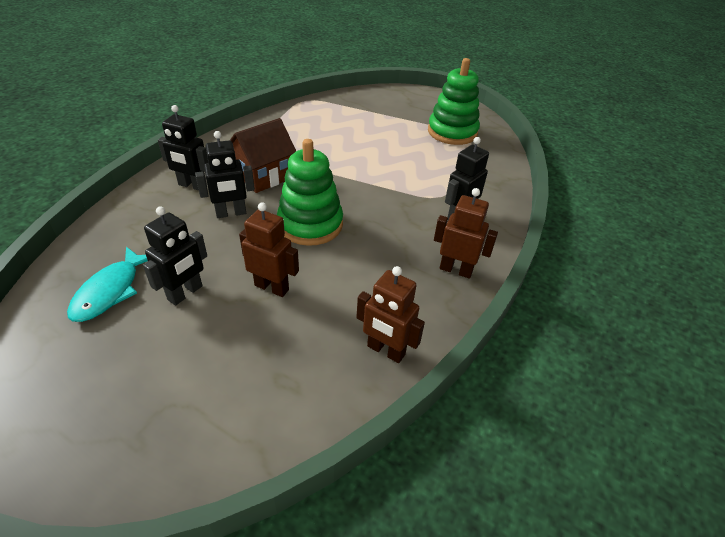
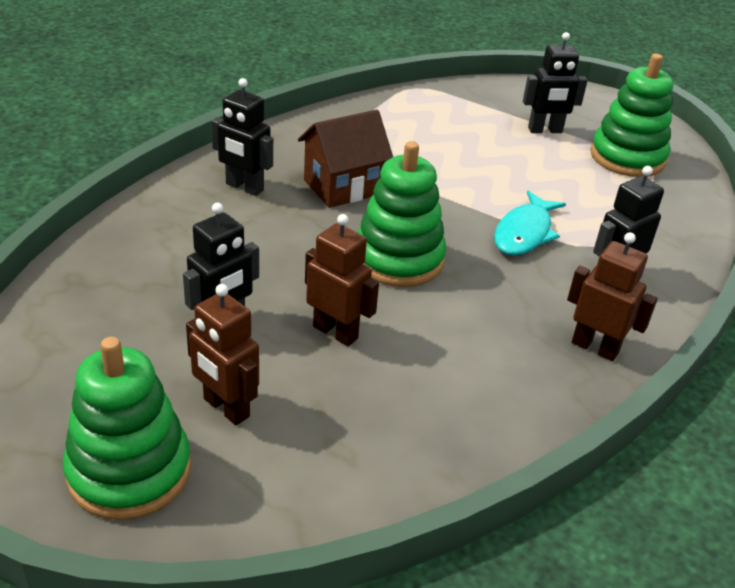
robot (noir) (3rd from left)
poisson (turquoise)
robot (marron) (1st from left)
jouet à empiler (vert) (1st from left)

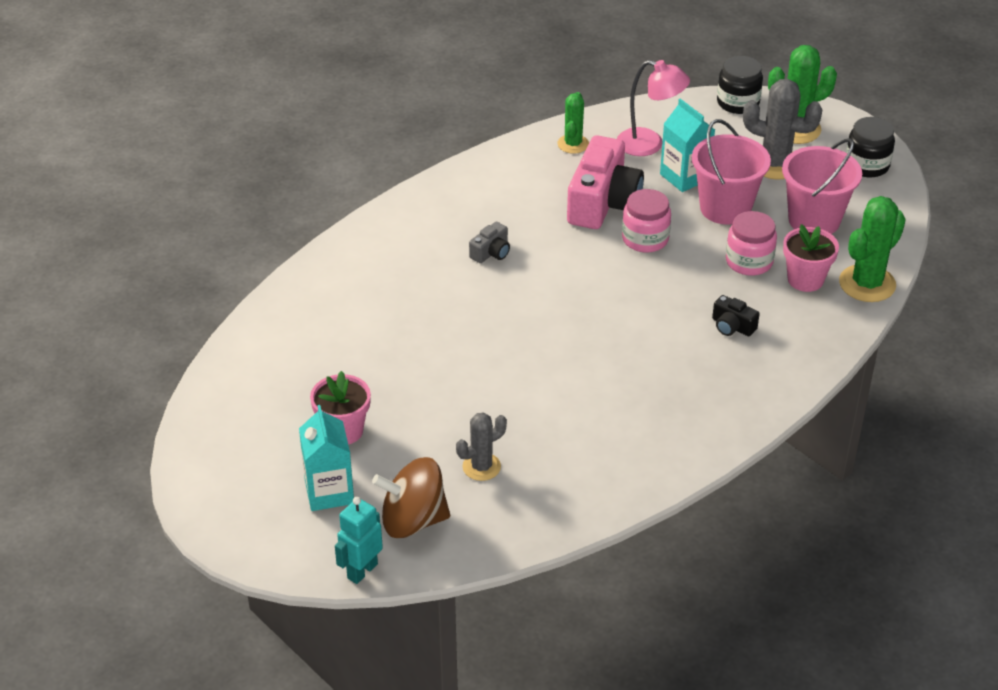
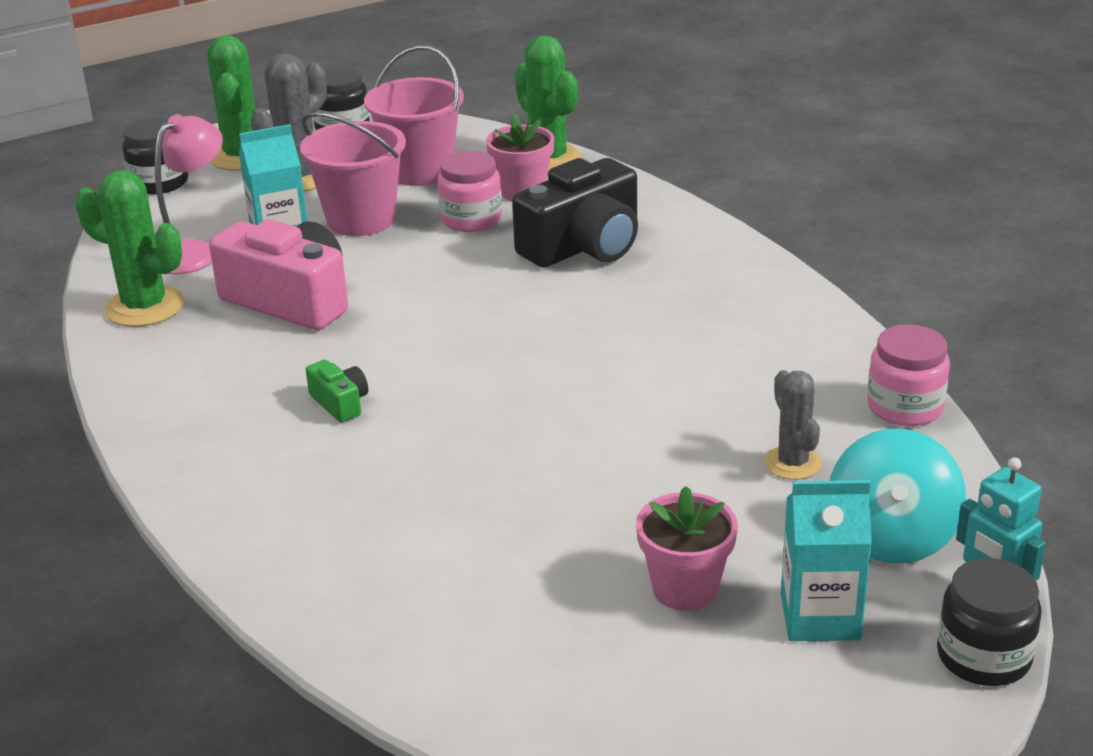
cactus (vert) (1st from left)
bocal (rose) (2nd from left)
appareil photo (vert)
appareil photo (noir)
toupie (turquoise)
bocal (noir) (3rd from left)

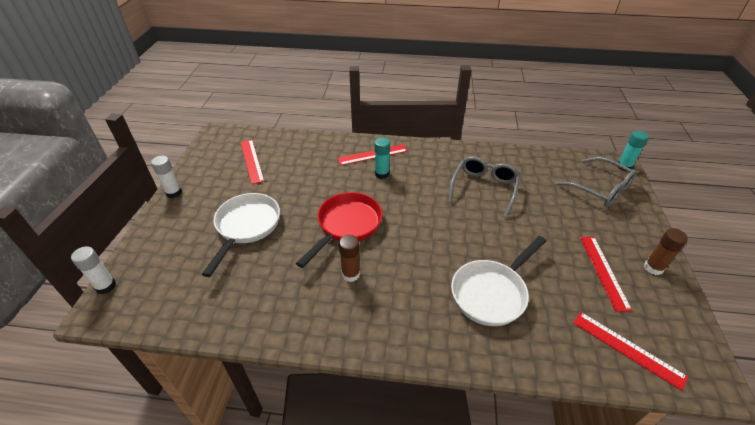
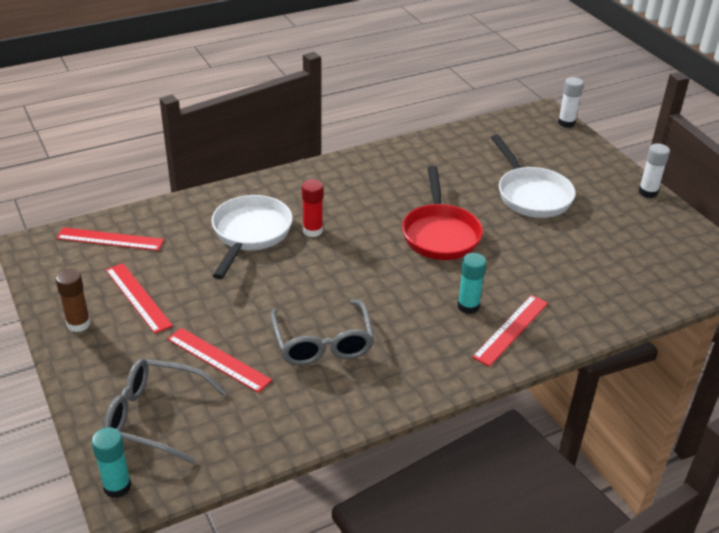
règle (rouge) (3rd from left)
bâton de colle (marron) (1st from left in the first image)
bâton de colle (rouge)

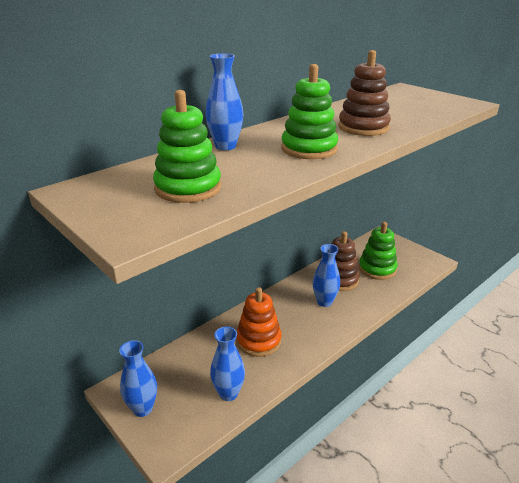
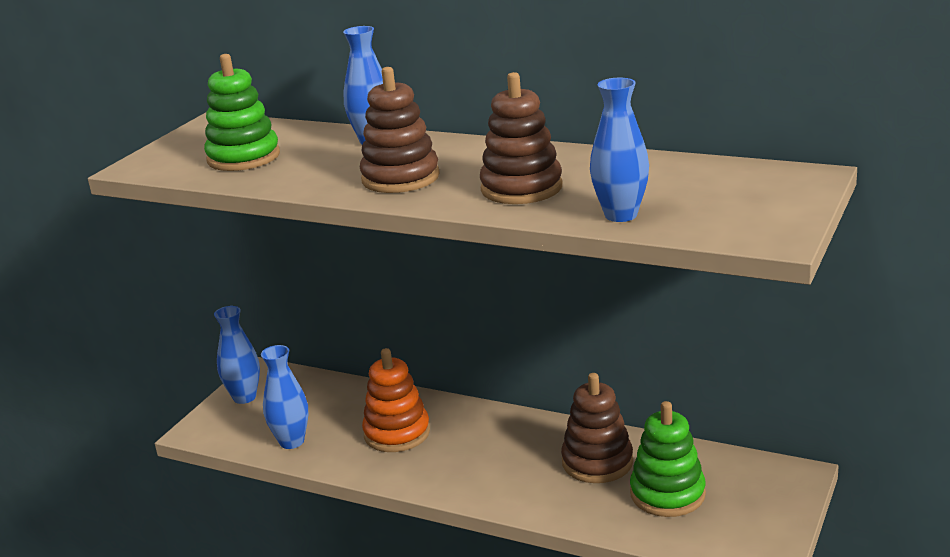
jouet à empiler (marron) (1st from left)
vase (bleu) (4th from left)

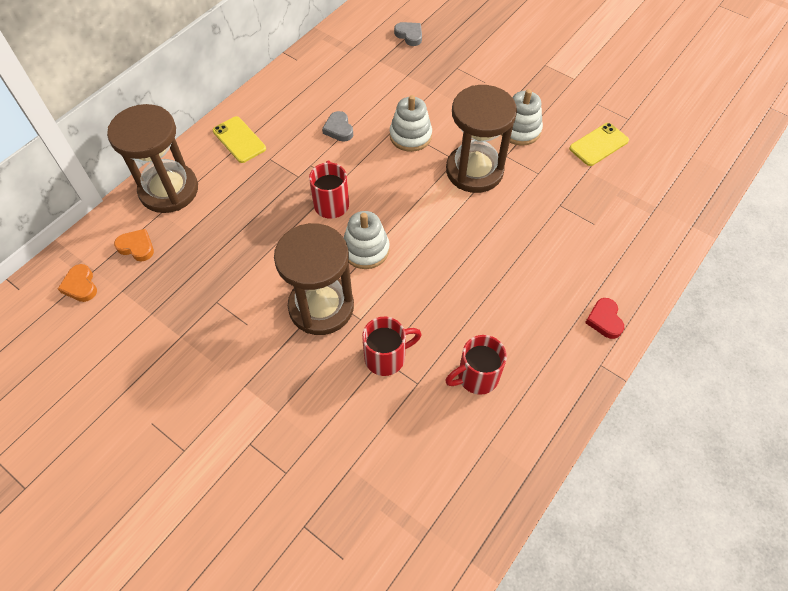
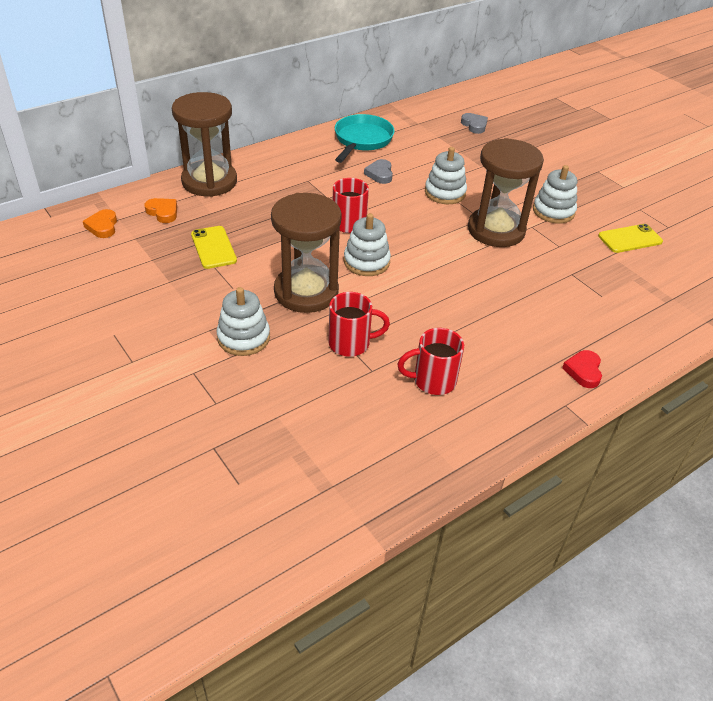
téléphone (jaune) (1st from left)
poêle (turquoise)
jouet à empiler (blanc) (1st from left)

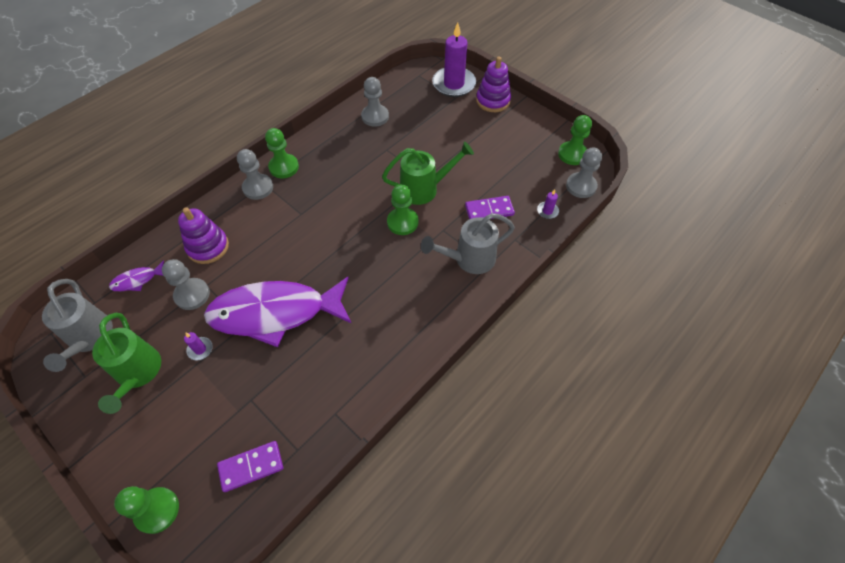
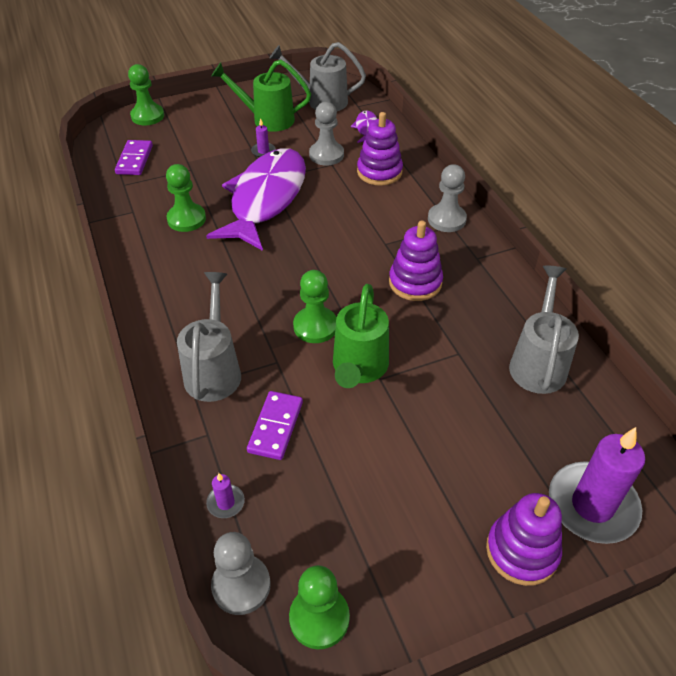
arrosoir (gris) (3rd from left)
pion (vert) (2nd from left)
jouet à empiler (violet) (2nd from left)

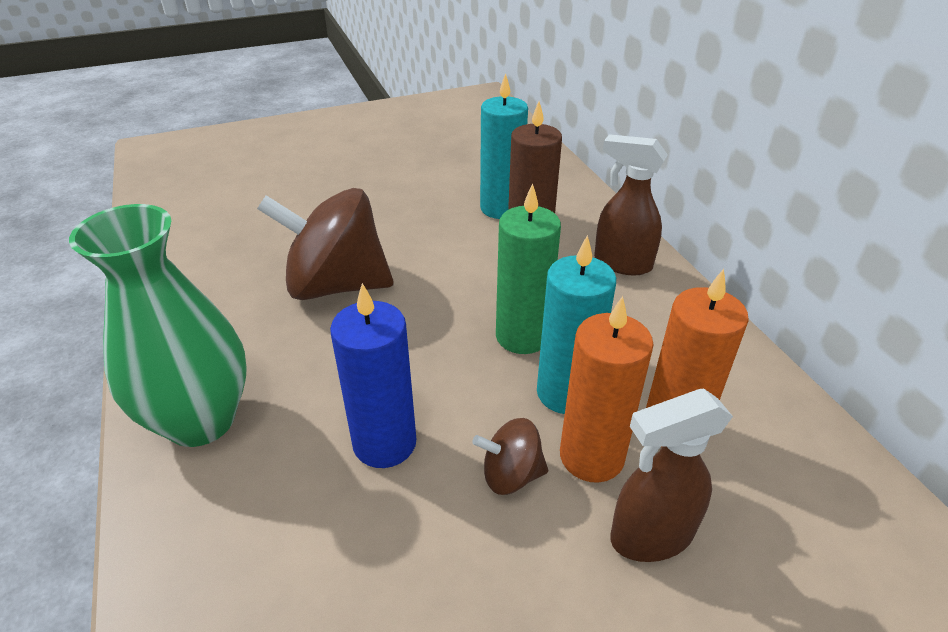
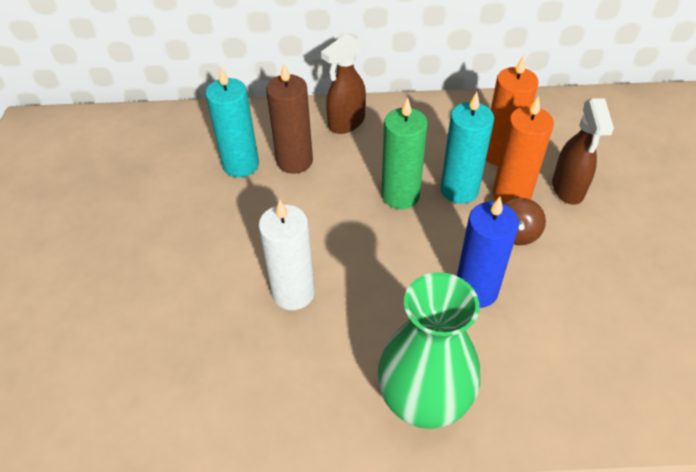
bougie (blanc)

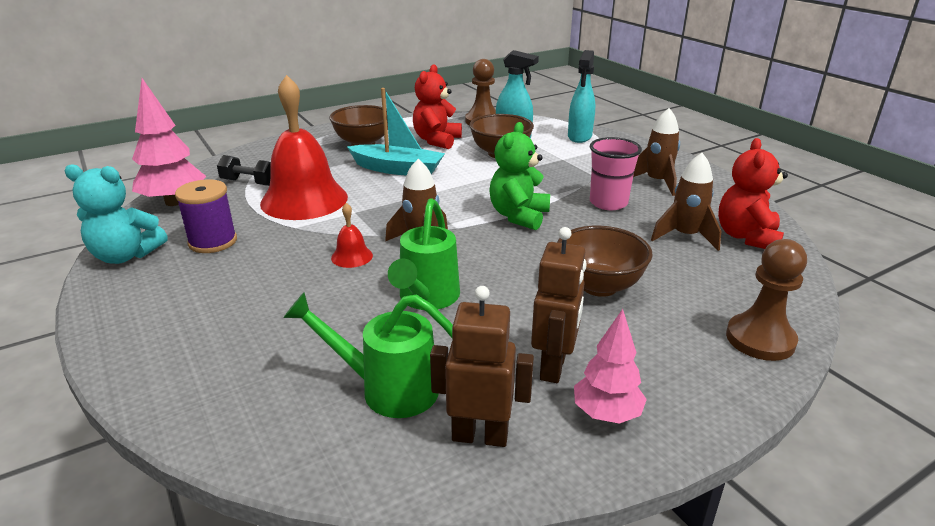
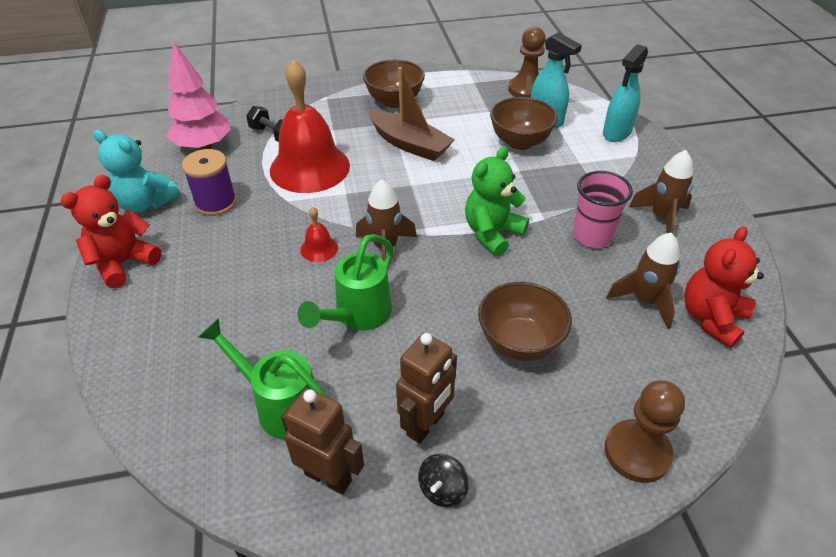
ours en peluche (rouge) (1st from left)
bateau (marron)
toupie (noir)

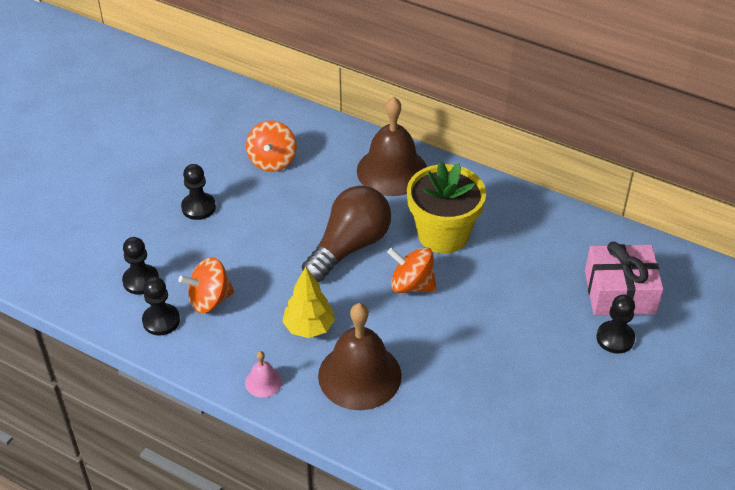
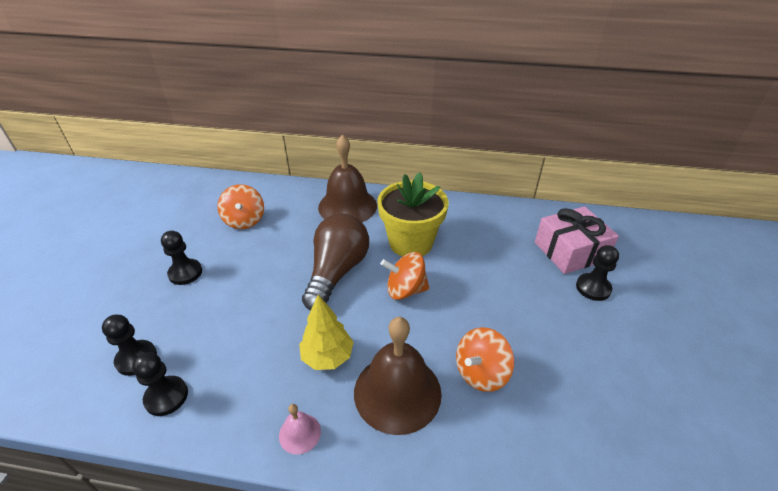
toupie (orange) (3rd from left)

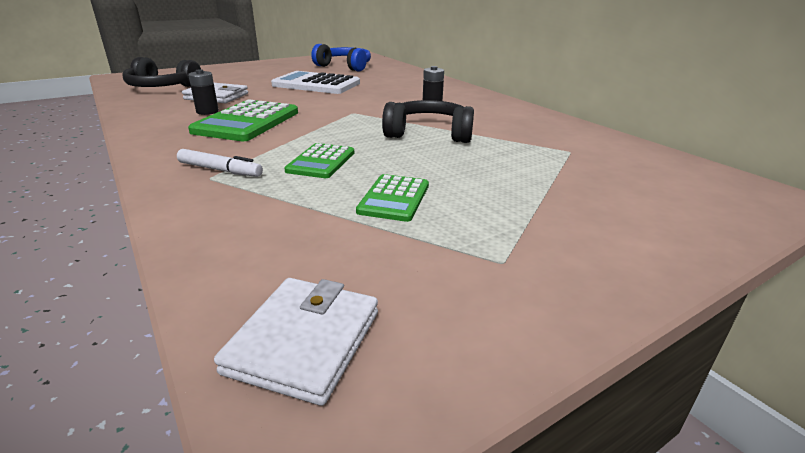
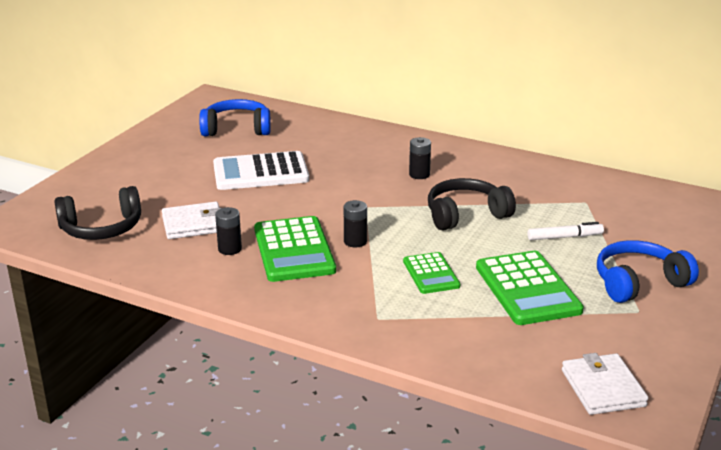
feutre (blanc)
calculatrice (vert) (3rd from left)
pile (noir) (2nd from left)
casque audio (bleu) (2nd from left)

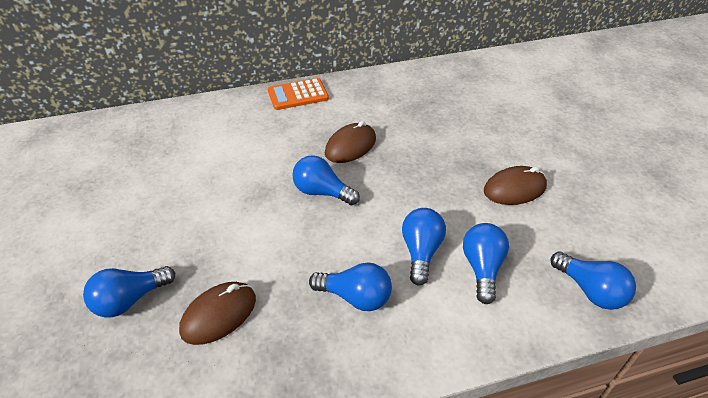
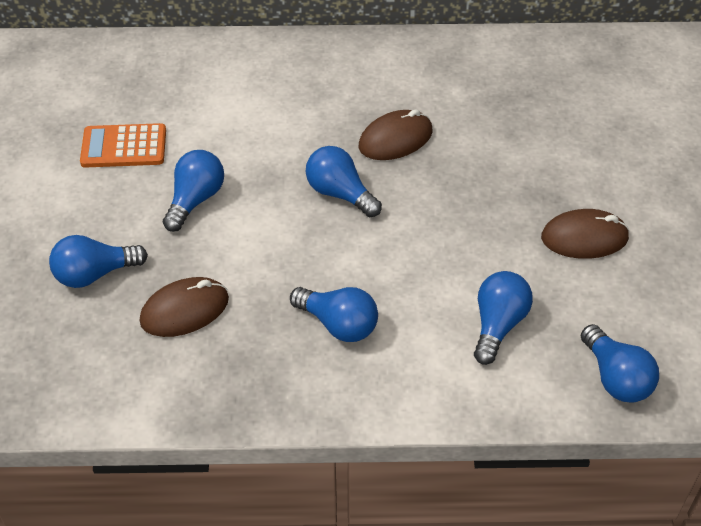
calculatrice (orange)
ampoule (bleu) (2nd from left)

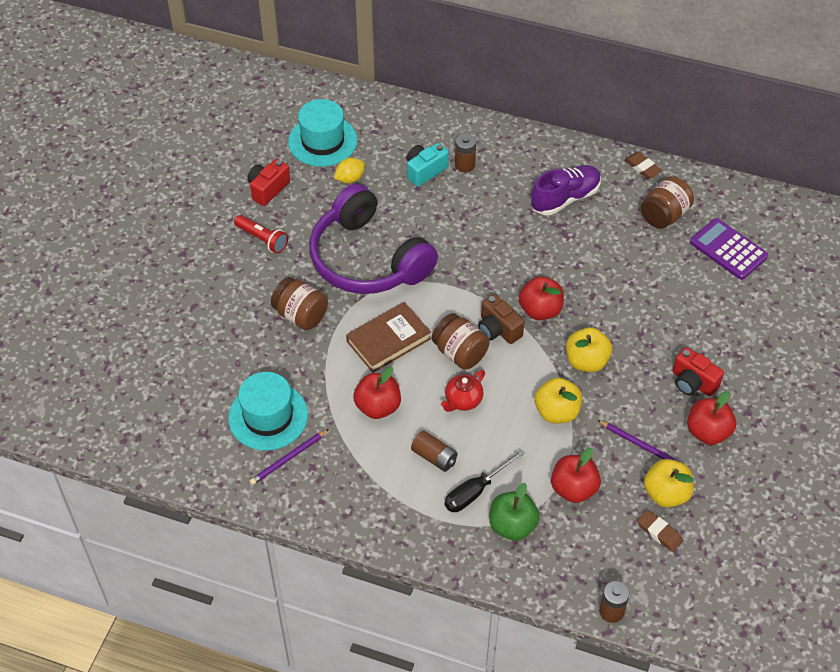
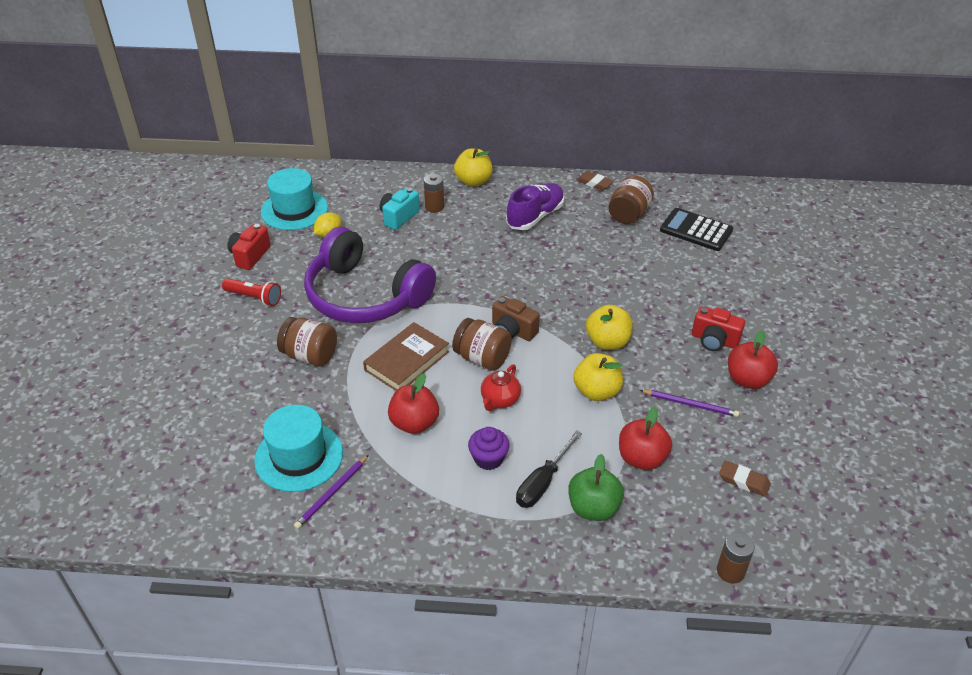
calculatrice (noir)
pomme (rouge) (2nd from left in the first image)
muffin (violet)
pomme (jaune) (1st from left)

